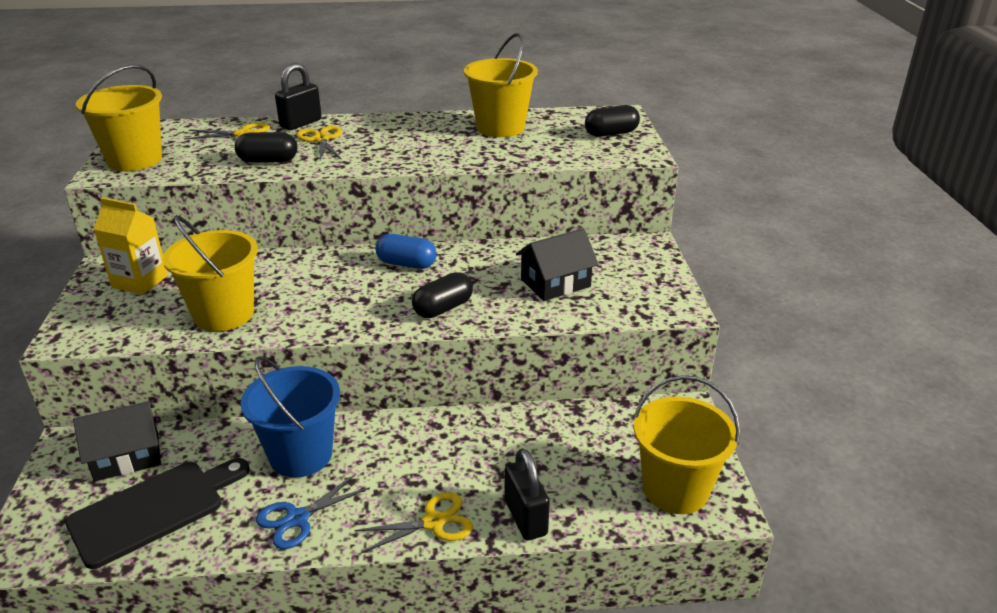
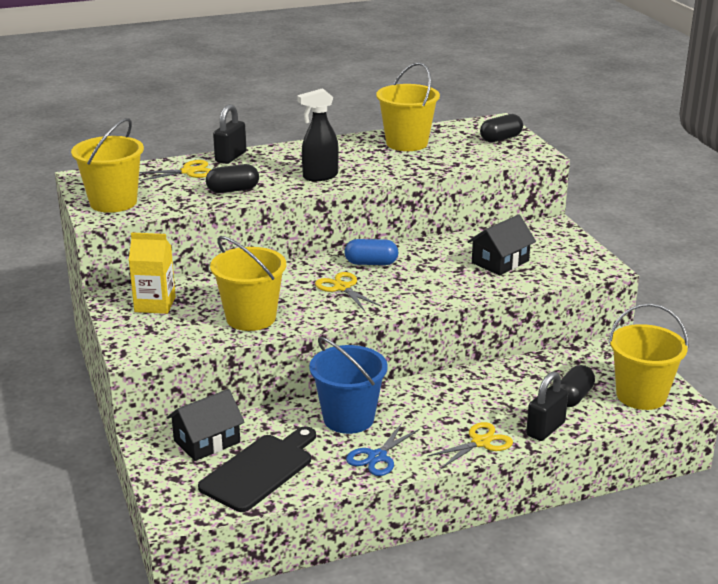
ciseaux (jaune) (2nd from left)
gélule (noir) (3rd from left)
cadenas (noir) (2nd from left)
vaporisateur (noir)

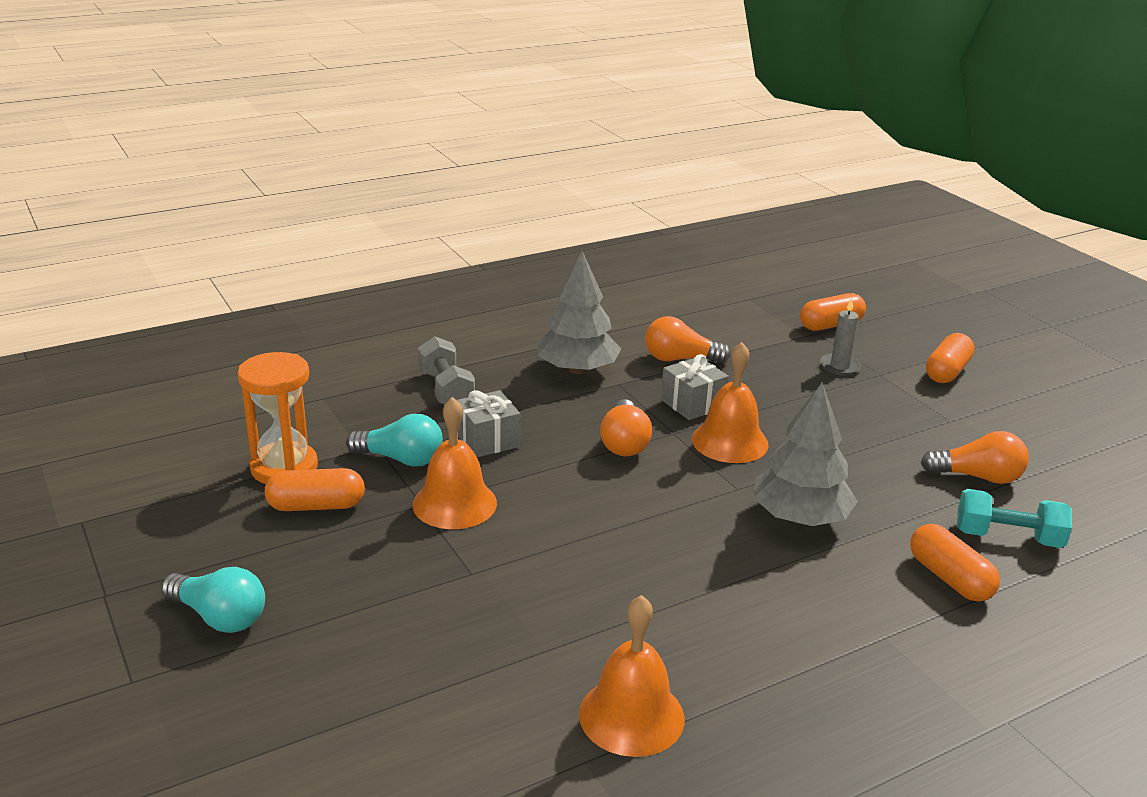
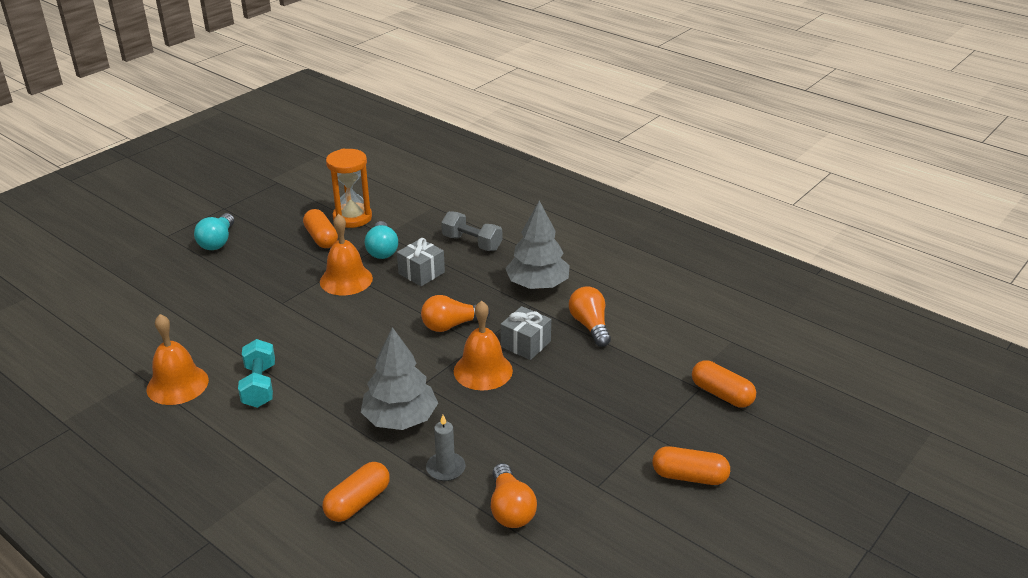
bougie (gris)
haltère (gris)
haltère (turquoise)

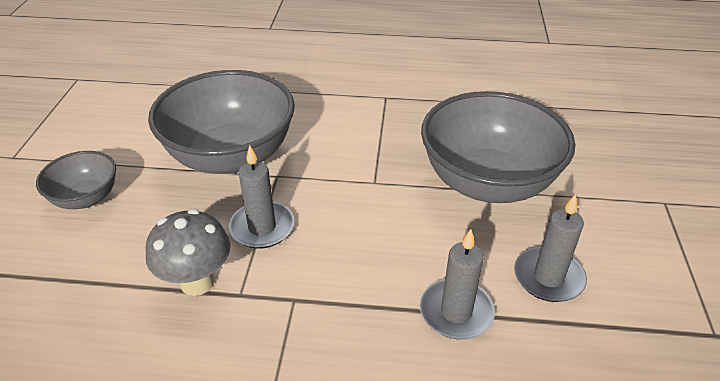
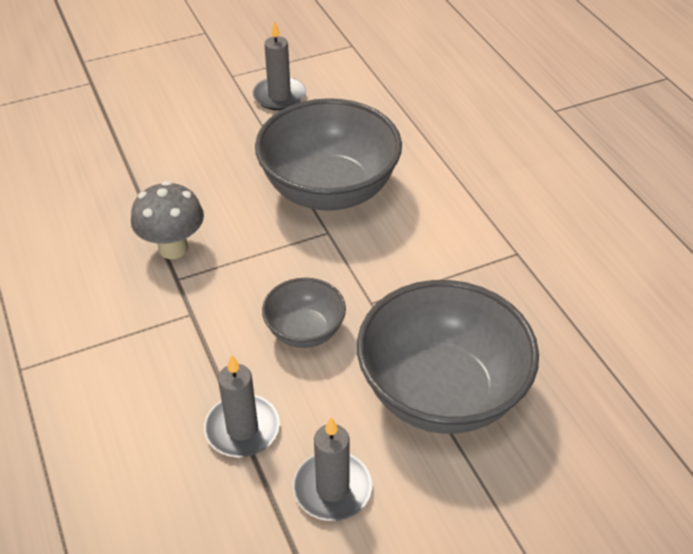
bougie (gris) (2nd from left)
bol (gris) (1st from left)

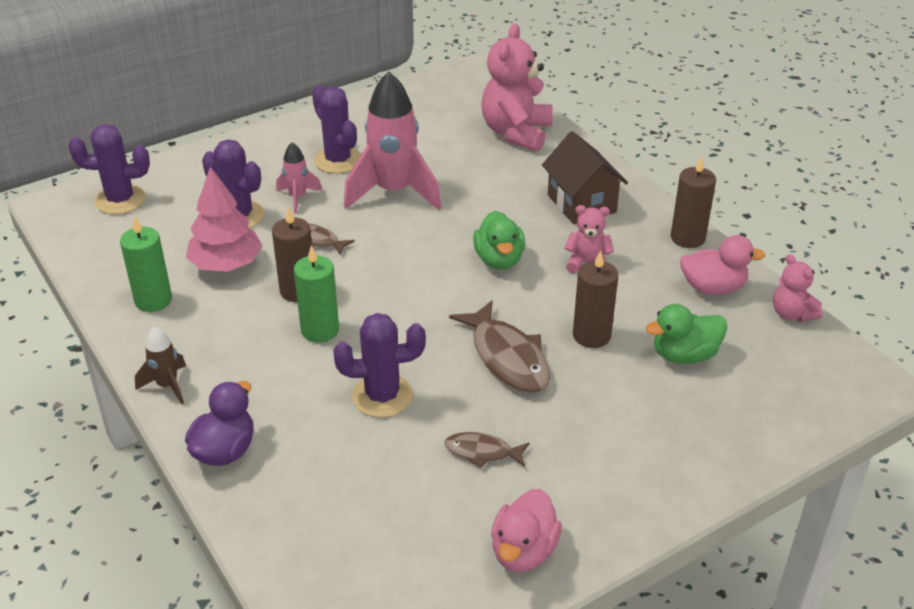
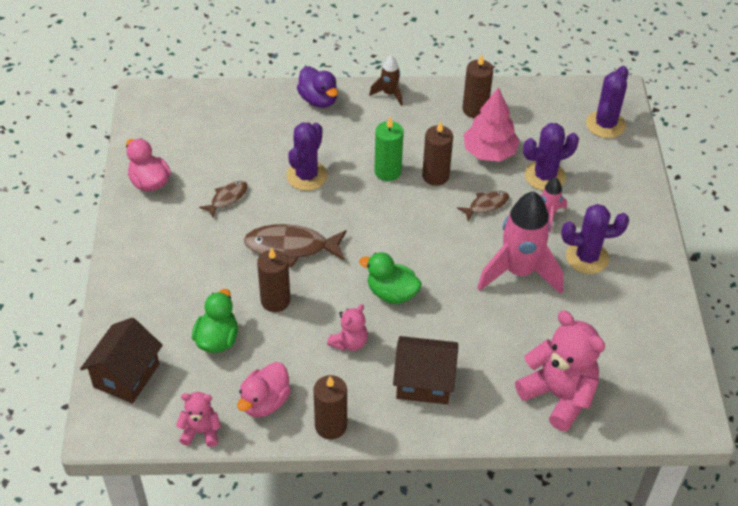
bougie (marron) (4th from left)
maison (marron) (1st from left)

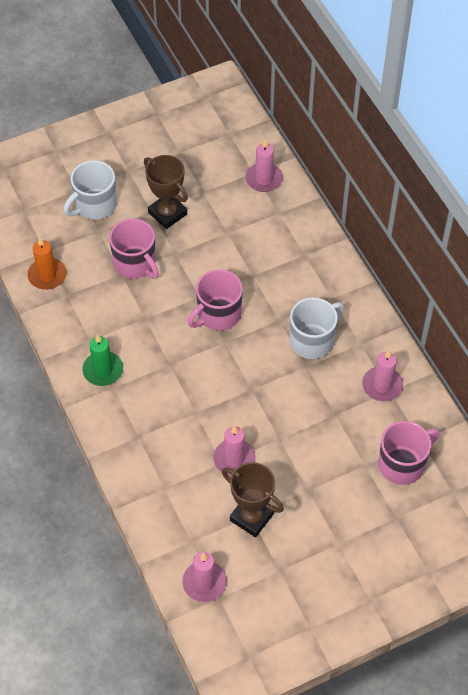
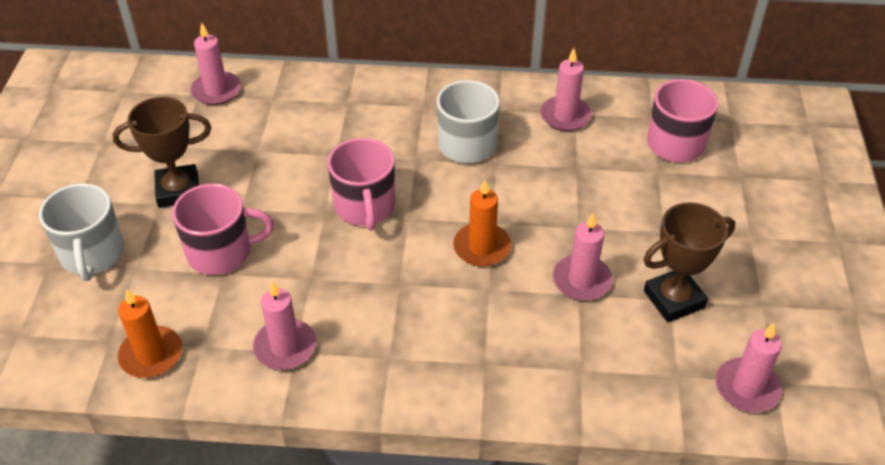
bougie (vert)
bougie (orange) (2nd from left)
bougie (rose) (2nd from left)

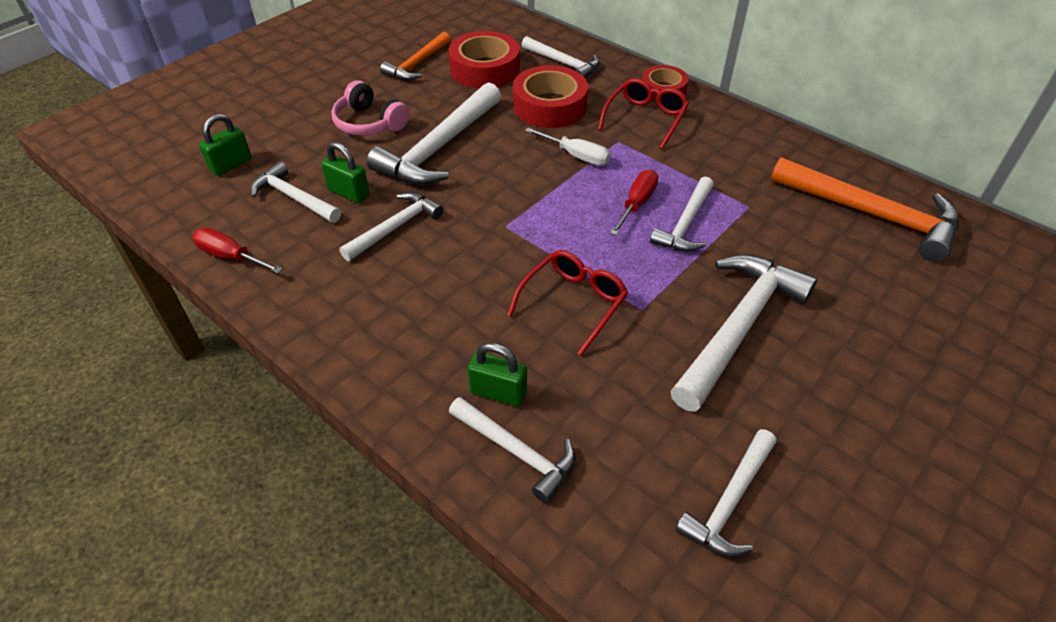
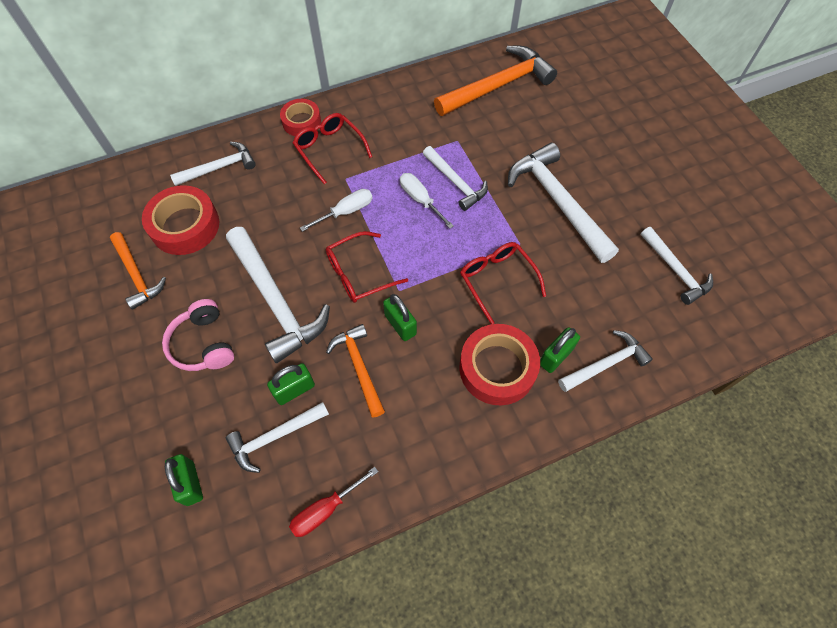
ruban adhésif (rouge) (3rd from left)
casque audio (rose)
tournevis (blanc) (2nd from left)
marteau (orange) (2nd from left)
lunettes (rouge) (2nd from left)
cadenas (vert) (3rd from left)

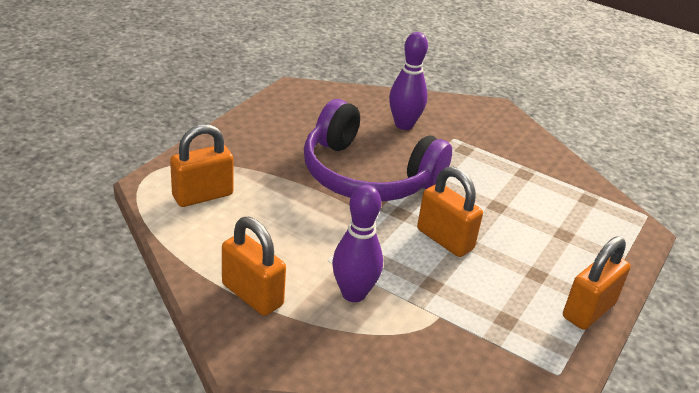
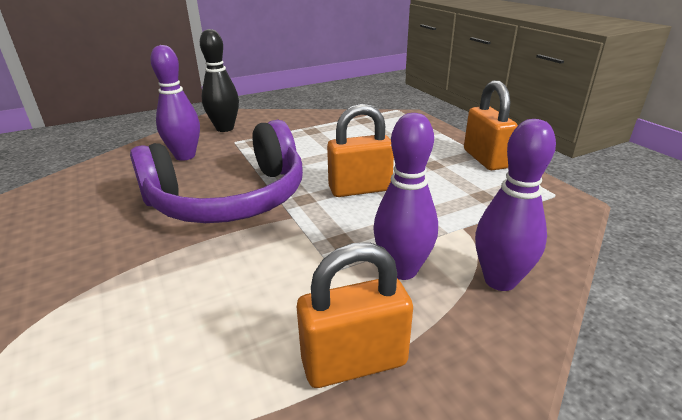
cadenas (orange) (1st from left in the first image)
quille (noir)
quille (violet) (3rd from left)

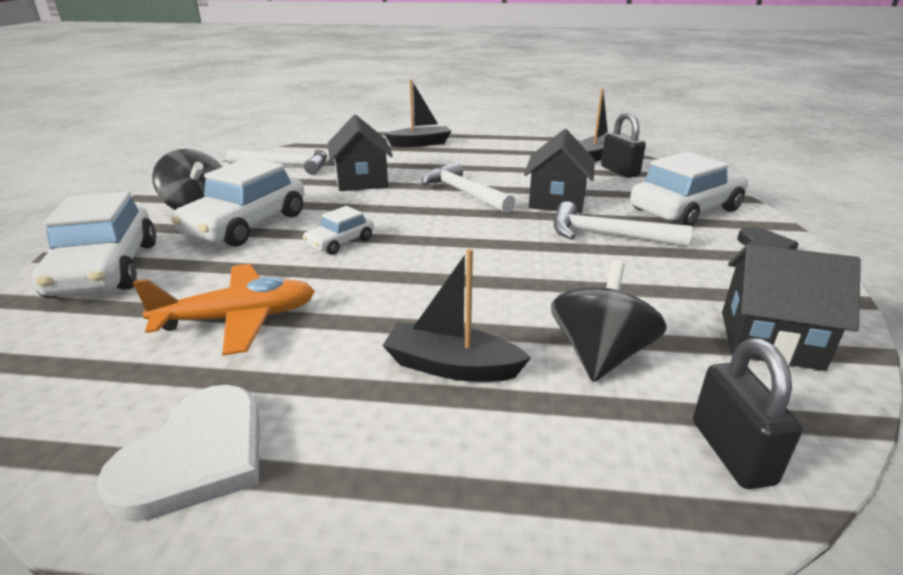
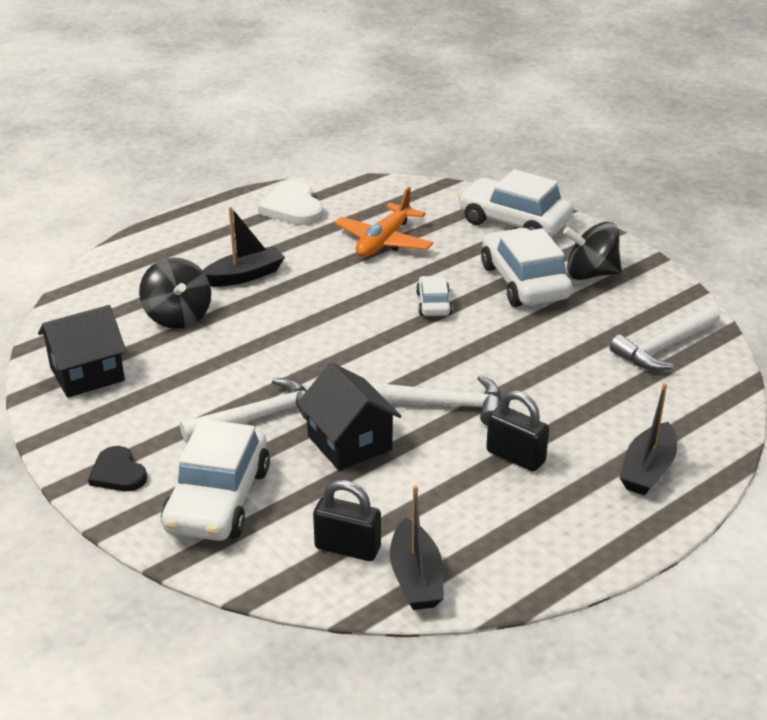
maison (noir) (1st from left in the first image)
cadenas (noir) (2nd from left)

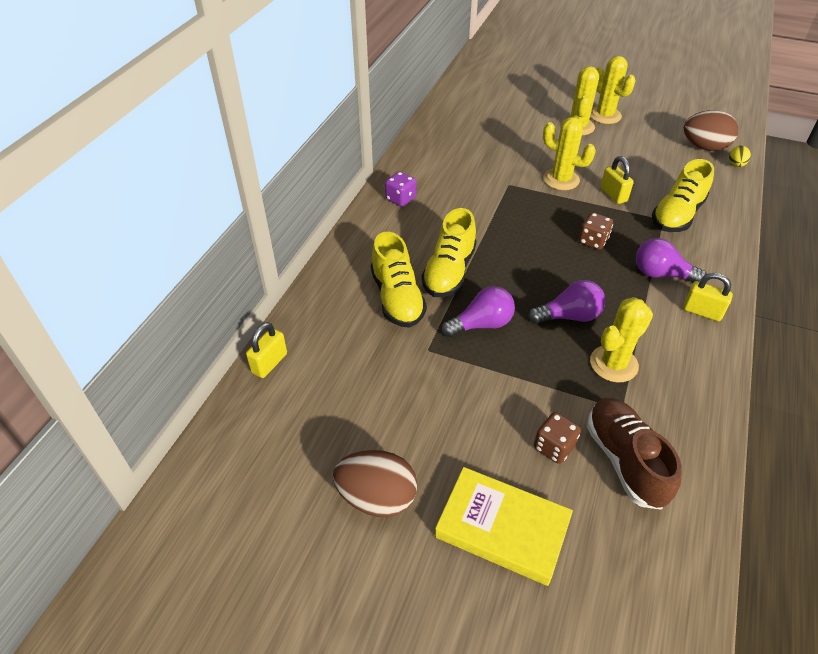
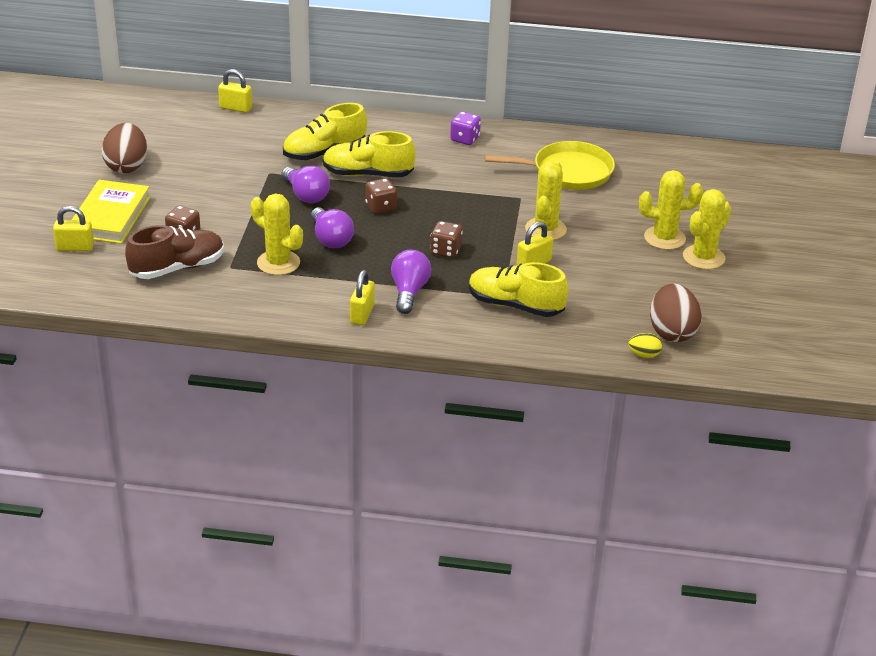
poêle (jaune)
dé (marron) (2nd from left)
cadenas (jaune) (1st from left)

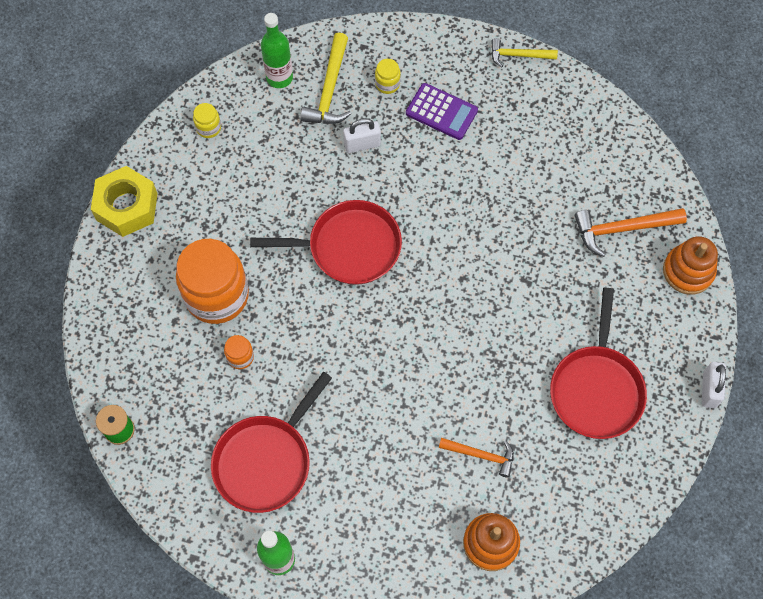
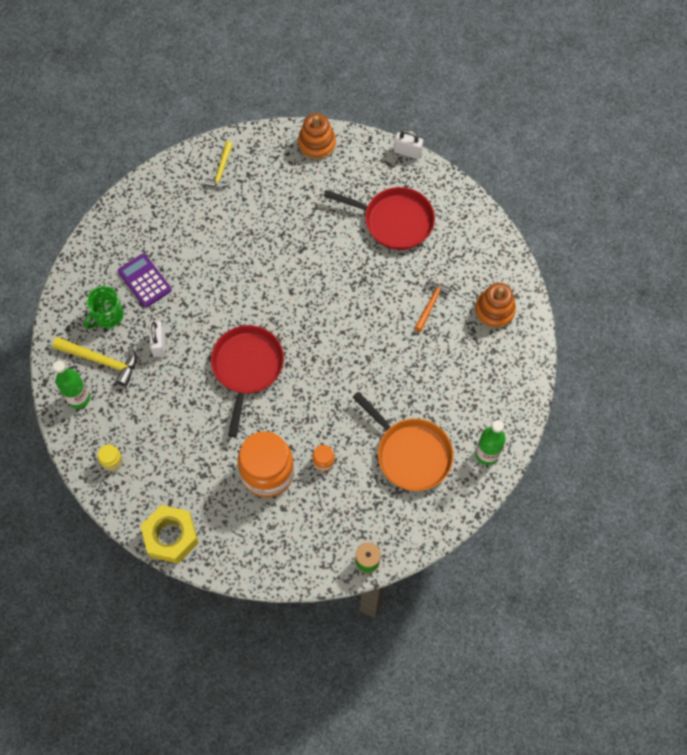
marteau (jaune) (2nd from left)
tasse (vert)
calculatrice (violet)
marteau (orange) (2nd from left in the first image)
poêle (orange)

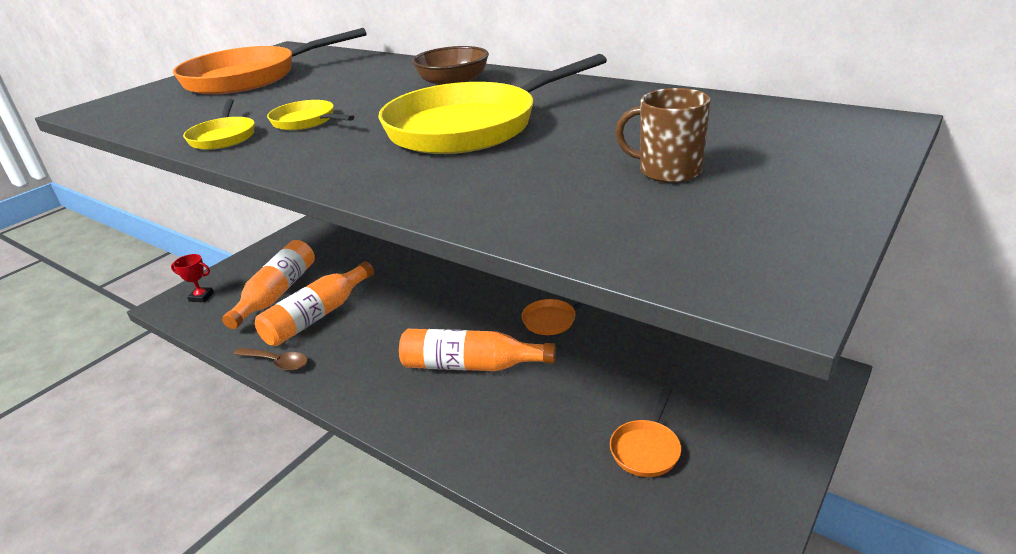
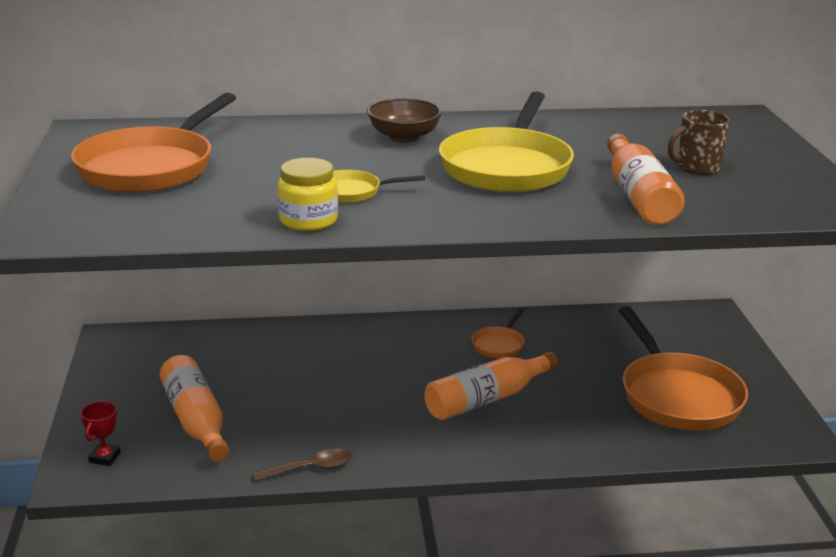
bocal (jaune)
trophée (rouge)
bouteille (orange) (3rd from left)
poêle (orange) (3rd from left)

